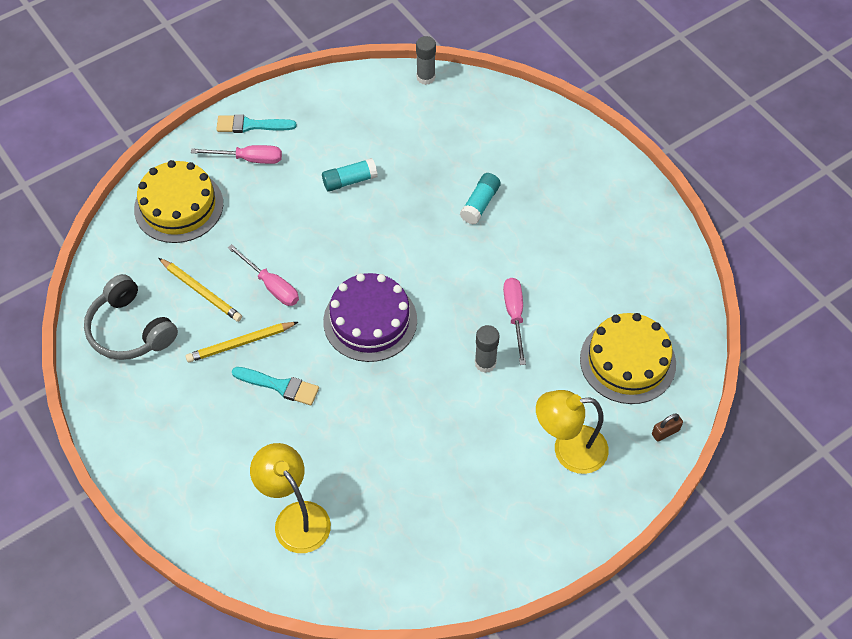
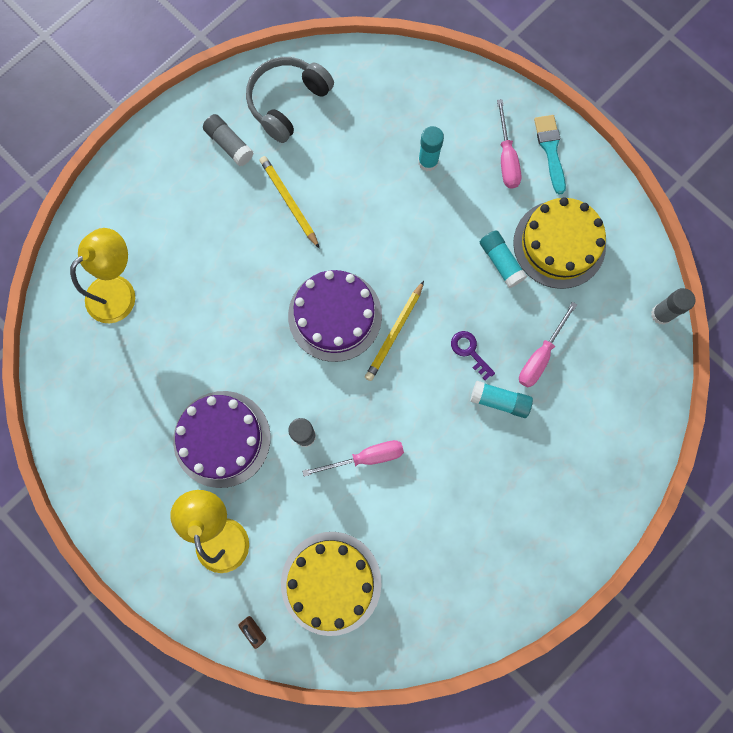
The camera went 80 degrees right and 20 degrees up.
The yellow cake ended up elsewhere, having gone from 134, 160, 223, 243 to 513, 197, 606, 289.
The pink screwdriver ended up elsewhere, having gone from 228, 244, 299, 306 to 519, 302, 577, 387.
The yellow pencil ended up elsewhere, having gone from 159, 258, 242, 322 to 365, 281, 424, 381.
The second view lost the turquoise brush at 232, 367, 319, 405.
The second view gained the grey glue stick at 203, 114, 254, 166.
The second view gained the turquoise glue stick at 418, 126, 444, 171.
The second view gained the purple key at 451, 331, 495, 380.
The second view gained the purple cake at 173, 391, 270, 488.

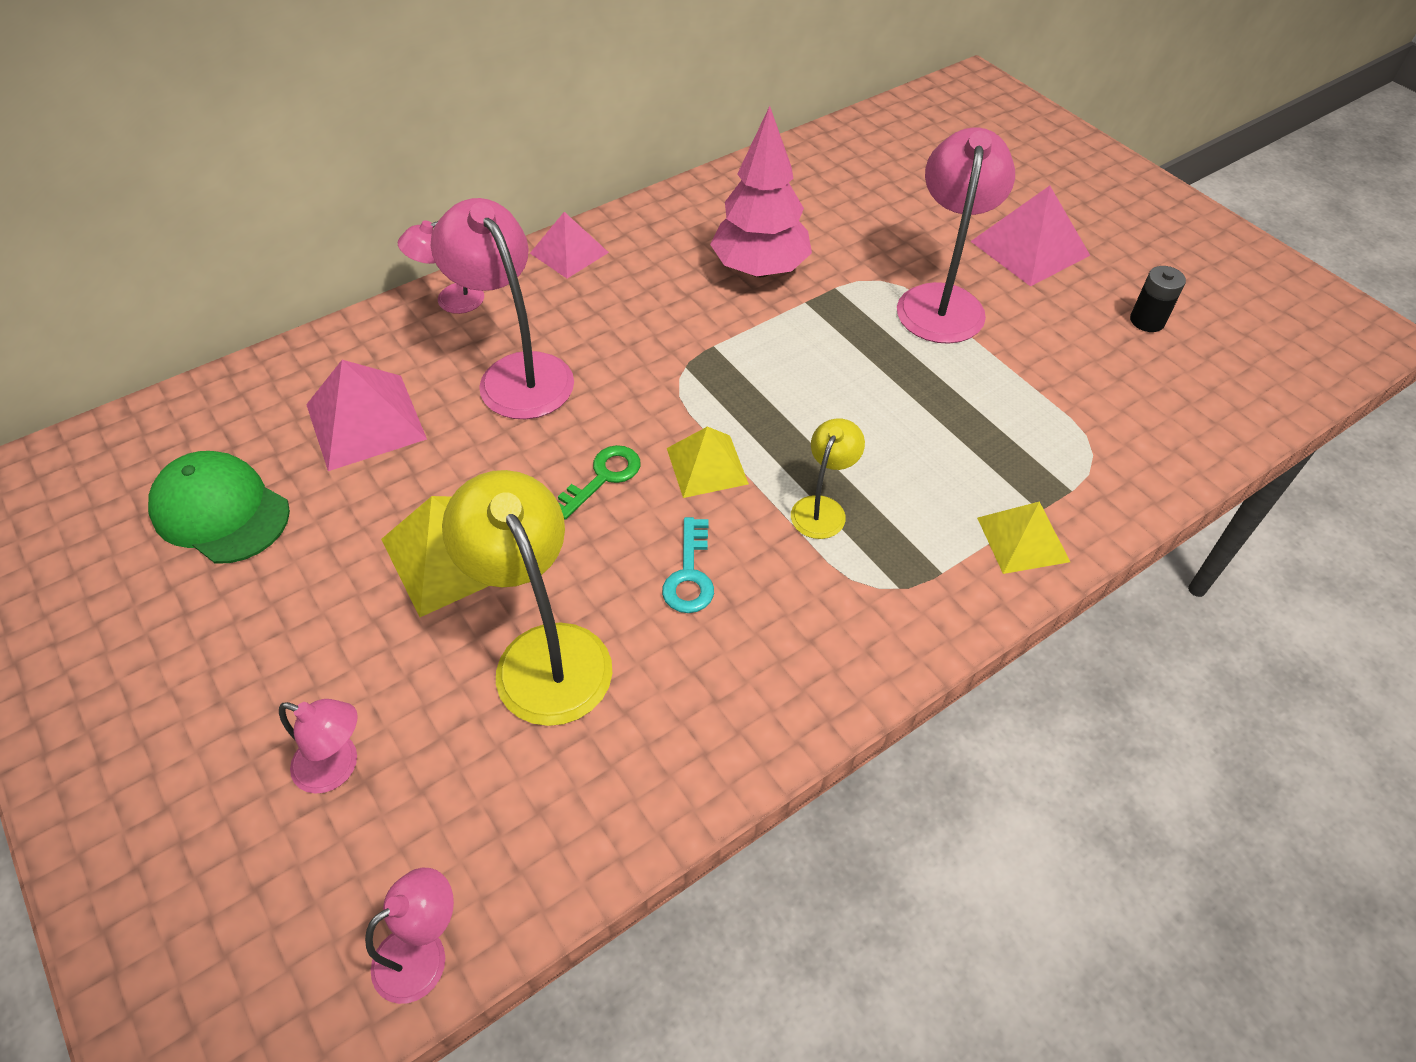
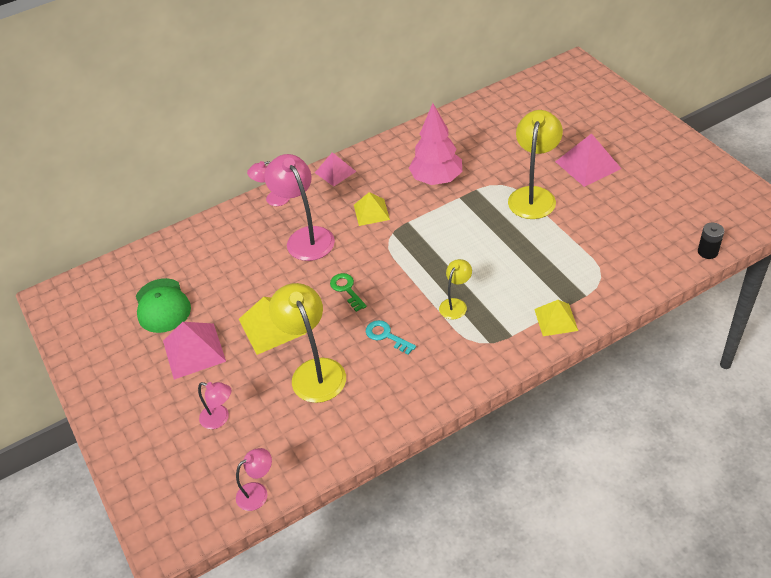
The camera went 10 degrees right and 5 degrees down.
What was the pink lamp at 897, 127, 1015, 344 turned into the yellow lamp at 508, 110, 563, 219.
The black battery ended up elsewhere, having gone from 1130, 266, 1186, 332 to 698, 223, 724, 259.
The pink pyramid ended up elsewhere, having gone from 306, 360, 427, 471 to 163, 322, 226, 380.
The yellow pyramid ended up elsewhere, having gone from 667, 426, 749, 498 to 354, 192, 390, 226.
The green key at 558, 445, 640, 520 ended up facing another way, 75 degrees counterclockwise from before.
The green cap at 148, 451, 290, 564 ended up facing another way, 150 degrees counterclockwise from before.
The turquoise key at 662, 517, 714, 613 ended up facing another way, 120 degrees clockwise from before.

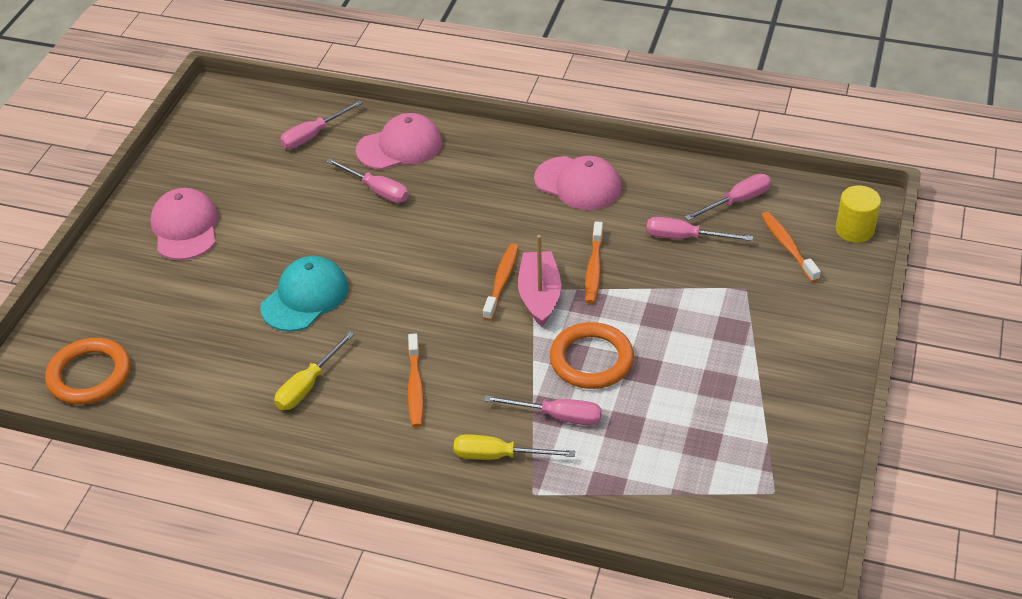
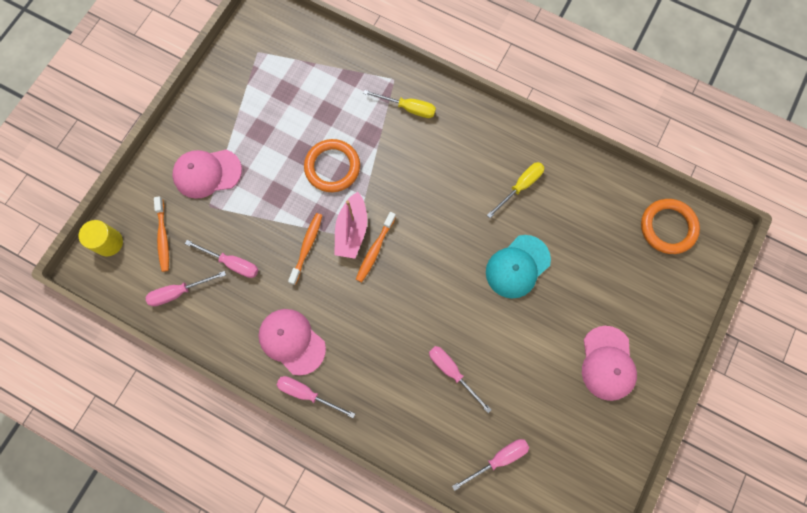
The camera went 170 degrees left and 30 degrees up.
The pink cap ended up elsewhere, having gone from 356, 113, 442, 170 to 173, 150, 242, 199.
The second view lost the orange toothbrush at 408, 333, 424, 428.
The pink screwdriver ended up elsewhere, having gone from 484, 395, 602, 426 to 277, 376, 355, 418.

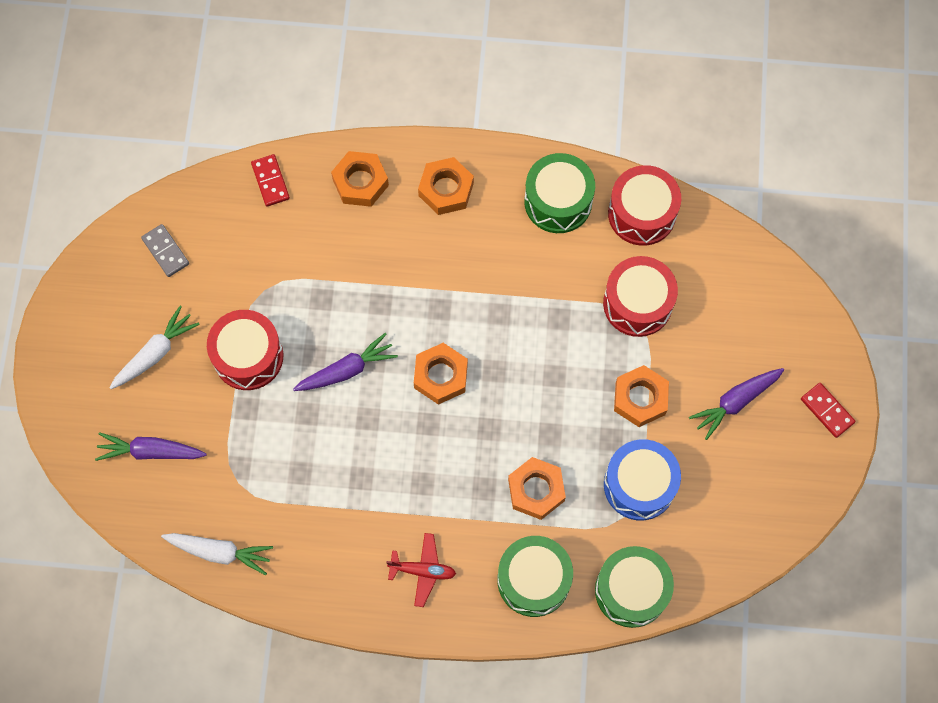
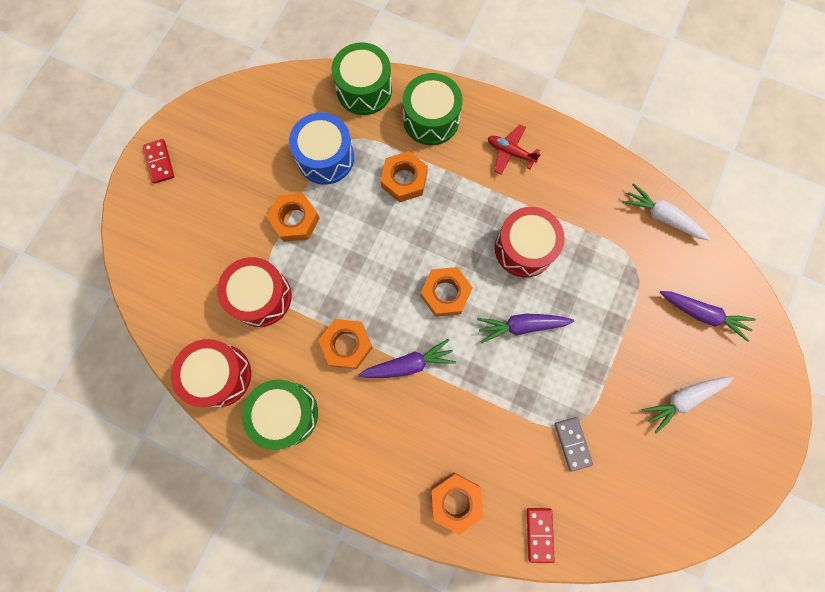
The camera went 160 degrees left and 5 degrees up.
The orange nut ended up elsewhere, having gone from 418, 157, 474, 215 to 318, 319, 373, 369.
The grey domino ended up elsewhere, having gone from 141, 224, 189, 277 to 555, 417, 593, 472.
The red drum ended up elsewhere, having gone from 207, 310, 283, 390 to 495, 207, 565, 278.
The purple carrot ended up elsewhere, having gone from 689, 368, 784, 440 to 358, 339, 456, 378.

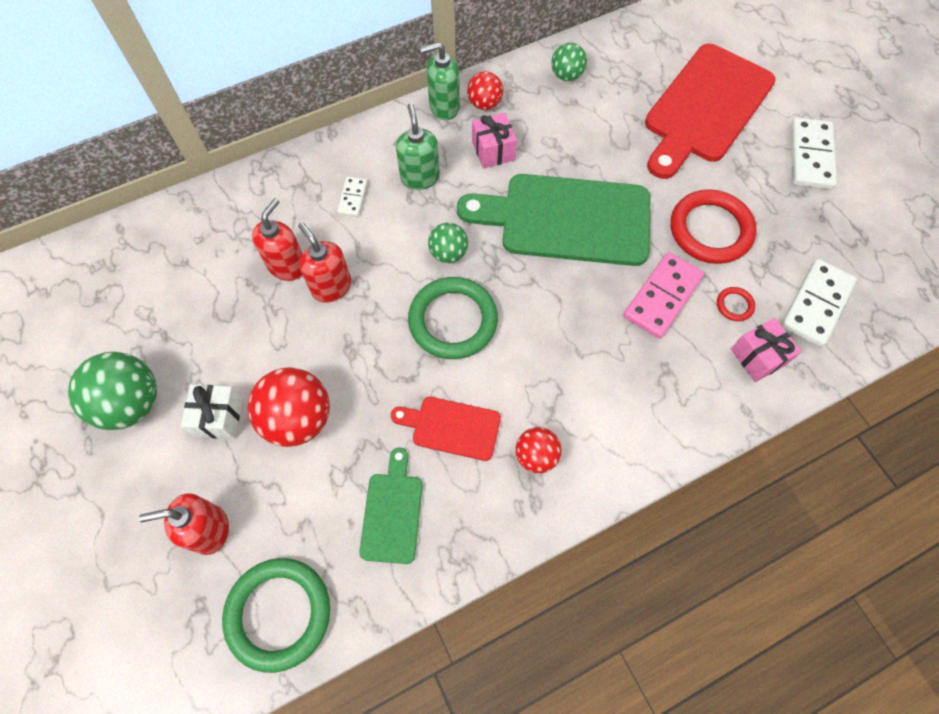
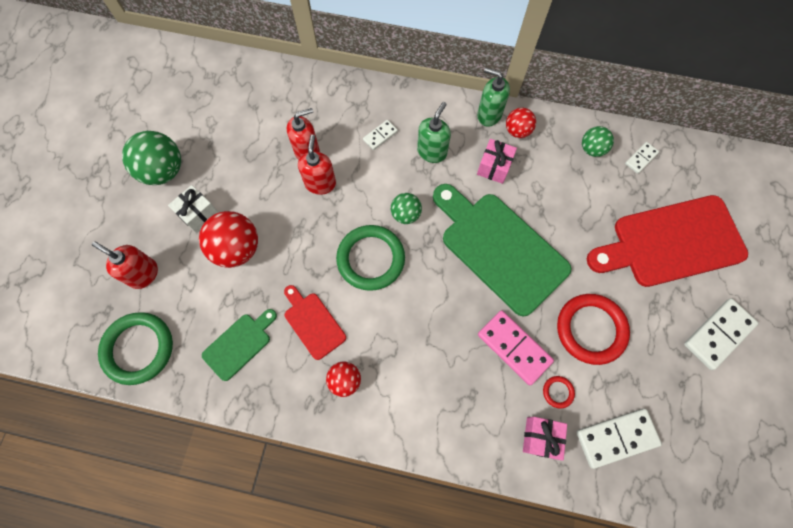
The camera went 40 degrees right and 5 degrees up.
The pink domino at 623, 252, 704, 339 ended up facing another way, 60 degrees clockwise from before.
The second view gained the white domino at 625, 142, 659, 174.

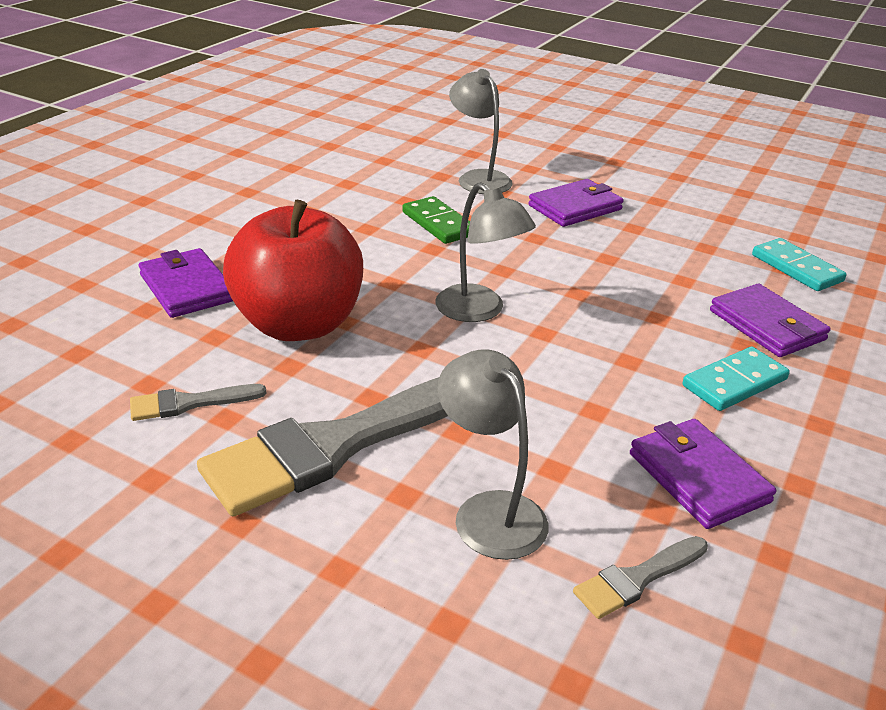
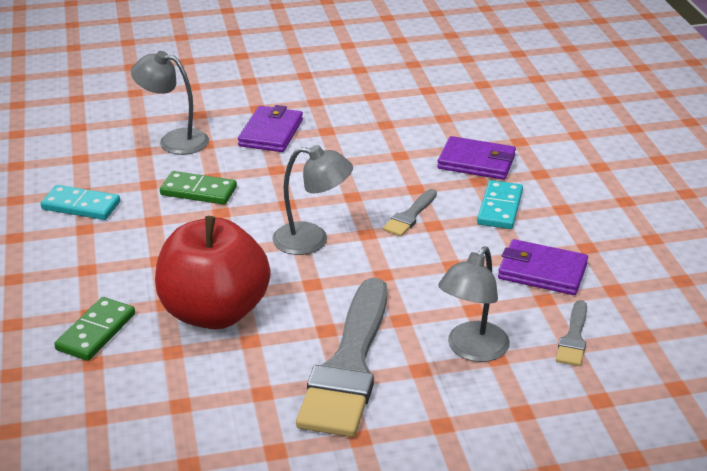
The camera went 40 degrees left and 0 degrees up.
The turquoise domino ended up elsewhere, having gone from 752, 238, 847, 291 to 41, 185, 120, 220.
Where the purple wallet stood at 139, 248, 233, 318, the green domino came to stand at 54, 297, 135, 361.
The grey lamp at 437, 350, 548, 560 ended up facing another way, 75 degrees counterclockwise from before.
The grey brush ended up elsewhere, having gone from 130, 384, 267, 421 to 383, 189, 437, 237.

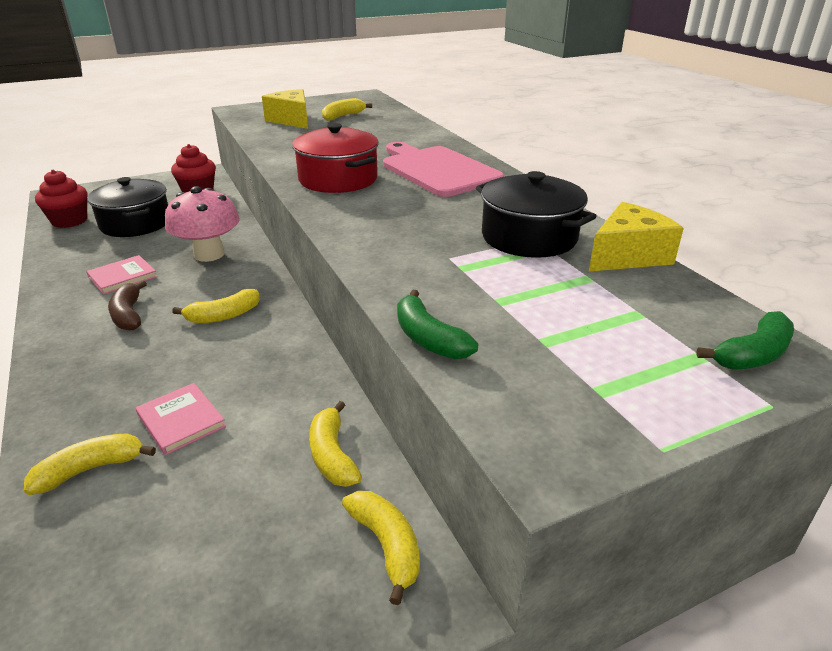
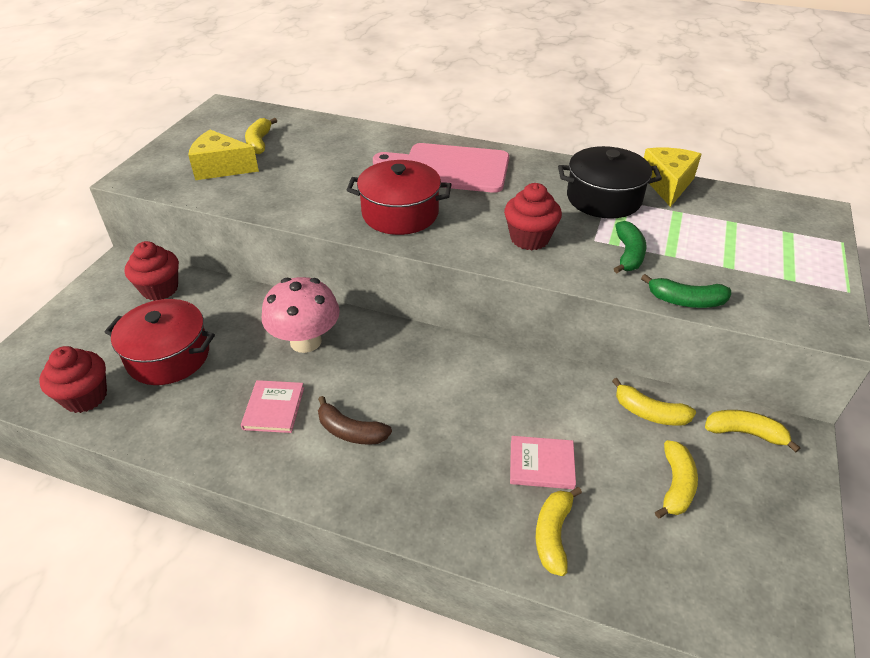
The camera went 45 degrees left and 10 degrees up.
What was the black pot at 88, 177, 168, 237 turned into the red pot at 105, 299, 215, 385.
The yellow banana ended up elsewhere, having gone from 172, 289, 260, 323 to 655, 440, 698, 518.
The green banana ended up elsewhere, having gone from 696, 311, 794, 369 to 614, 221, 647, 273.
The second view gained the red cupcake at 504, 183, 562, 250.

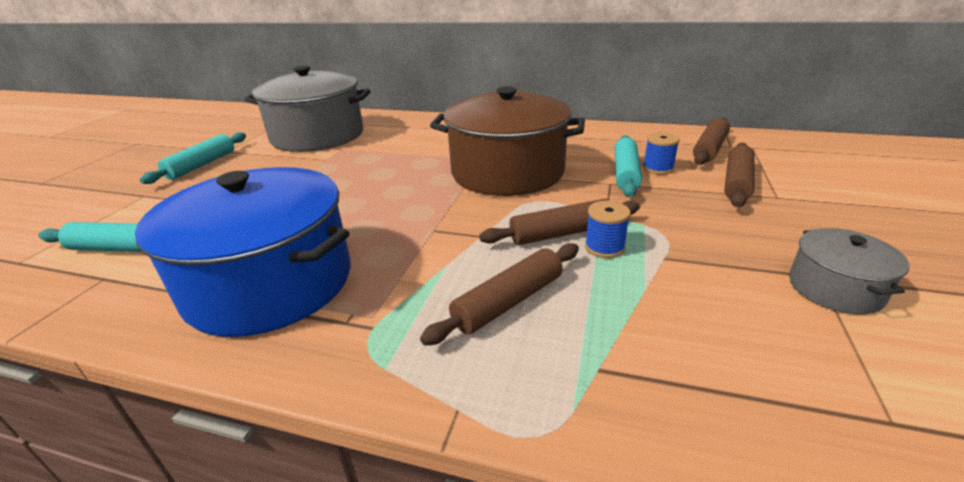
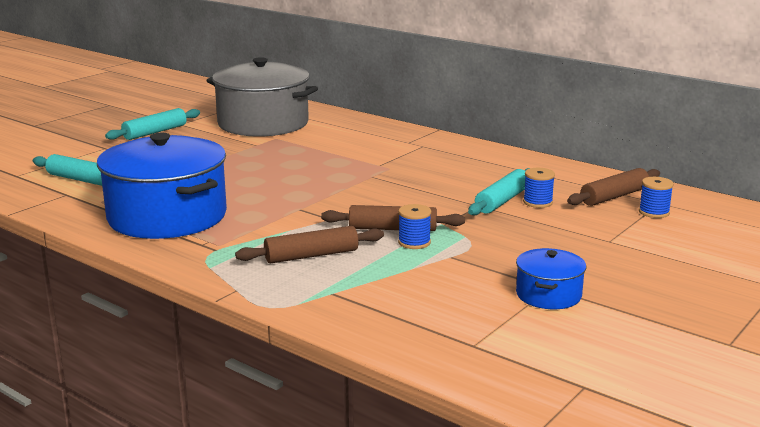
The camera went 20 degrees right and 10 degrees down.
The second view lost the brown pot at 430, 86, 585, 196.
The second view lost the brown rolling pin at 724, 143, 755, 207.
What was the grey pot at 789, 228, 910, 315 turned into the blue pot at 516, 248, 586, 309.
The second view gained the blue spool at 639, 177, 674, 218.

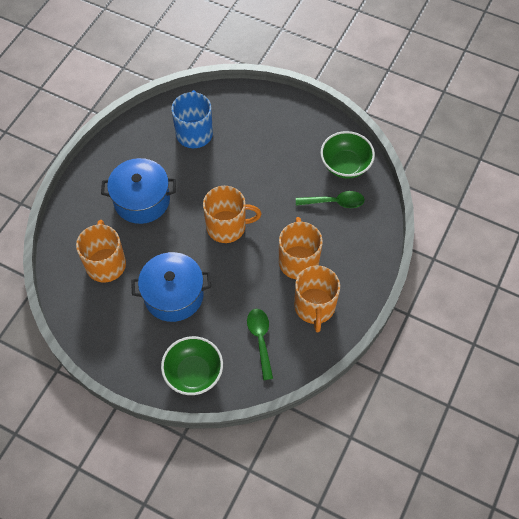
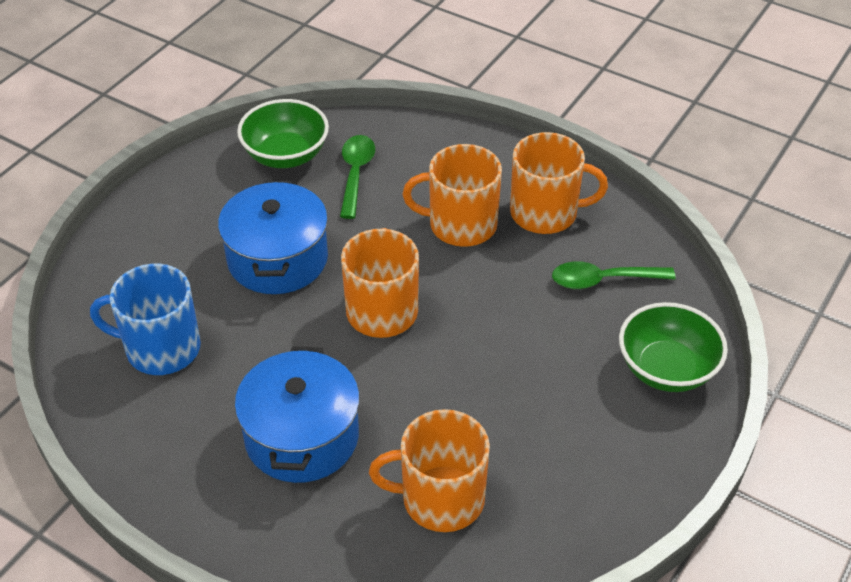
The camera went 85 degrees left and 15 degrees down.
The blue pot ended up elsewhere, having gone from 131, 252, 211, 322 to 218, 181, 328, 294.

